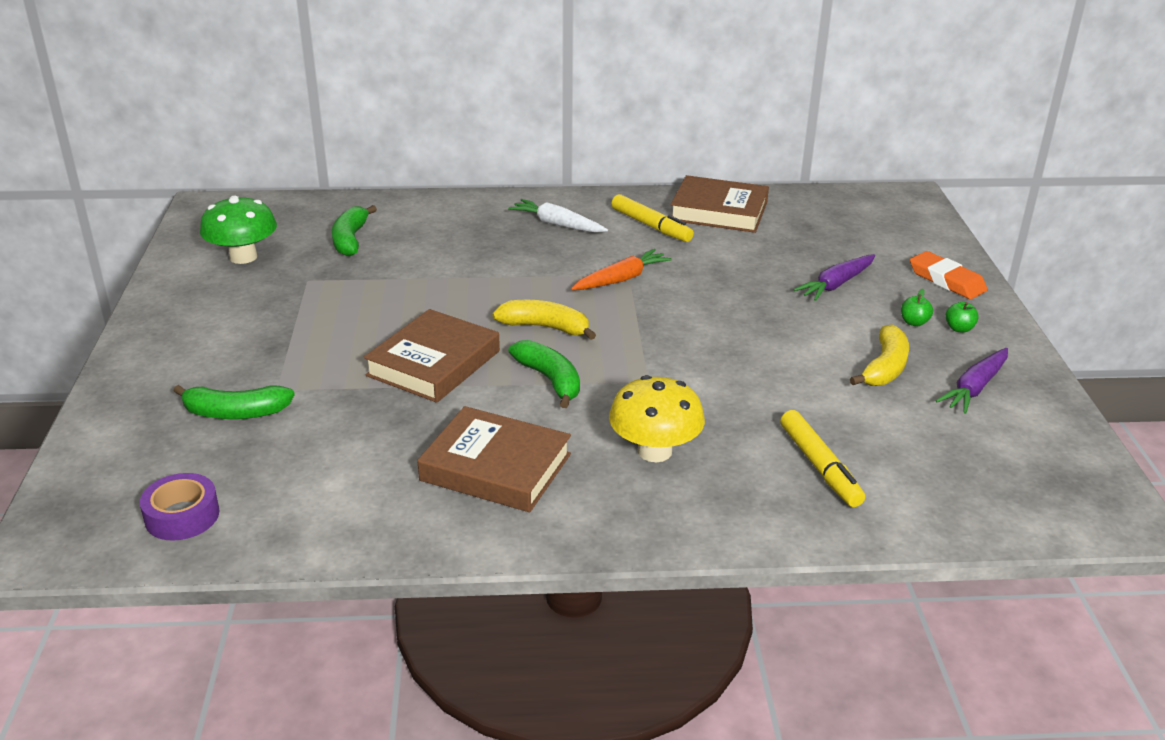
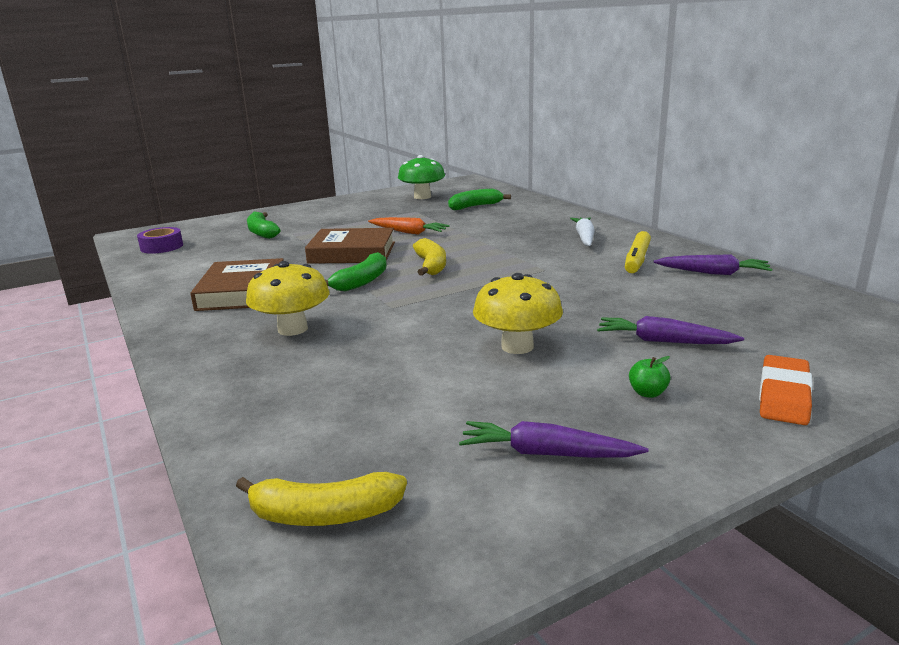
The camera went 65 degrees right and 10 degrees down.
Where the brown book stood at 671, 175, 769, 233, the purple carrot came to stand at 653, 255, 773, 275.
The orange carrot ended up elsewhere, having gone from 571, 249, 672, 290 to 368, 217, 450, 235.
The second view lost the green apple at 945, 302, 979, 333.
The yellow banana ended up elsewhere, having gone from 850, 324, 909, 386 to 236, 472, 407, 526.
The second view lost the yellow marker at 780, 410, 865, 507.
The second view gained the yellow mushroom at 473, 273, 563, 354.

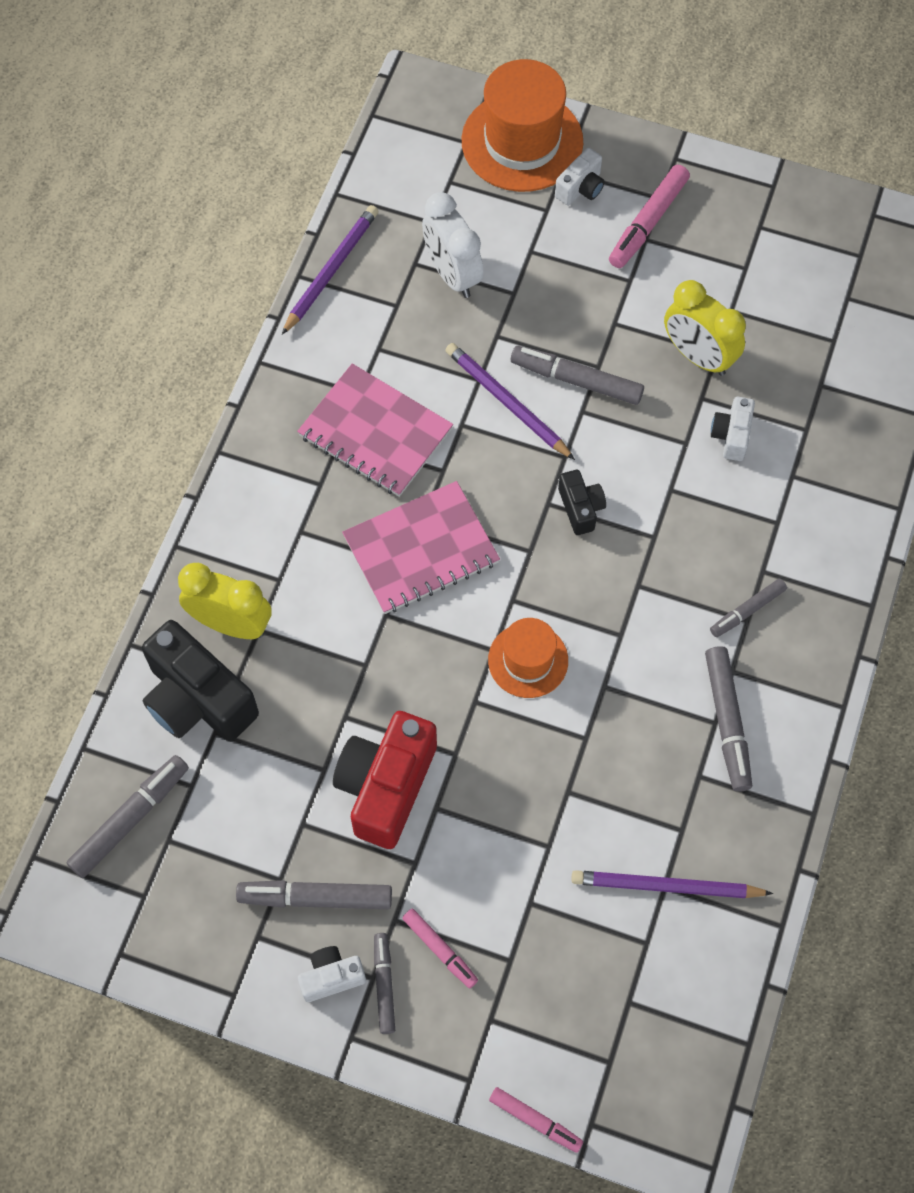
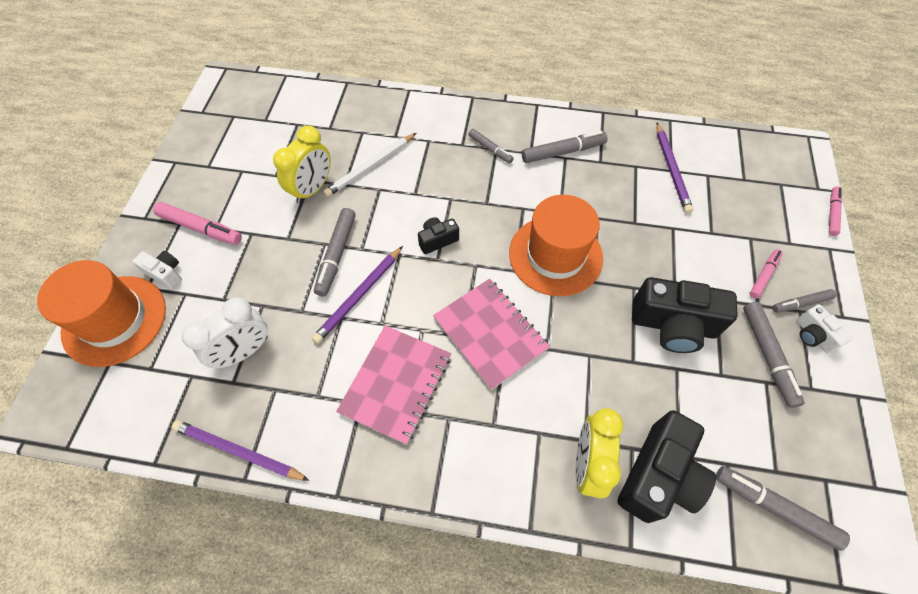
The camera went 100 degrees left and 5 degrees down.
Where the white camera stood at 711, 397, 755, 461, the white pencil came to stand at 323, 133, 416, 197.
The size of the orange hat at 488, 618, 568, 698 changed by a factor of 1.73.
What was the red camera at 333, 711, 437, 849 turned into the black camera at 632, 277, 738, 353.

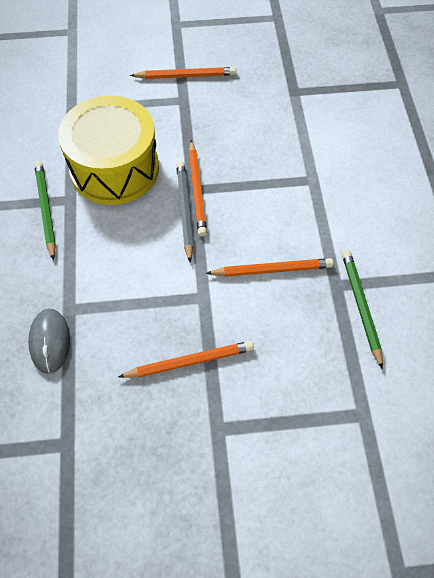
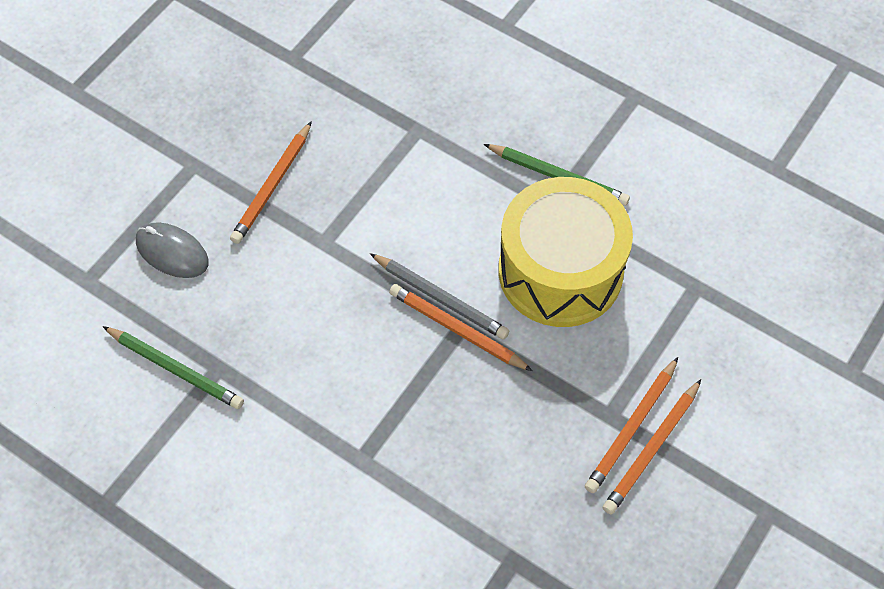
The camera went 130 degrees right and 0 degrees up.
The orange pencil ended up elsewhere, having gone from 206, 258, 333, 277 to 585, 357, 678, 493.
The grey mouse ended up elsewhere, having gone from 28, 309, 70, 374 to 136, 222, 209, 278.

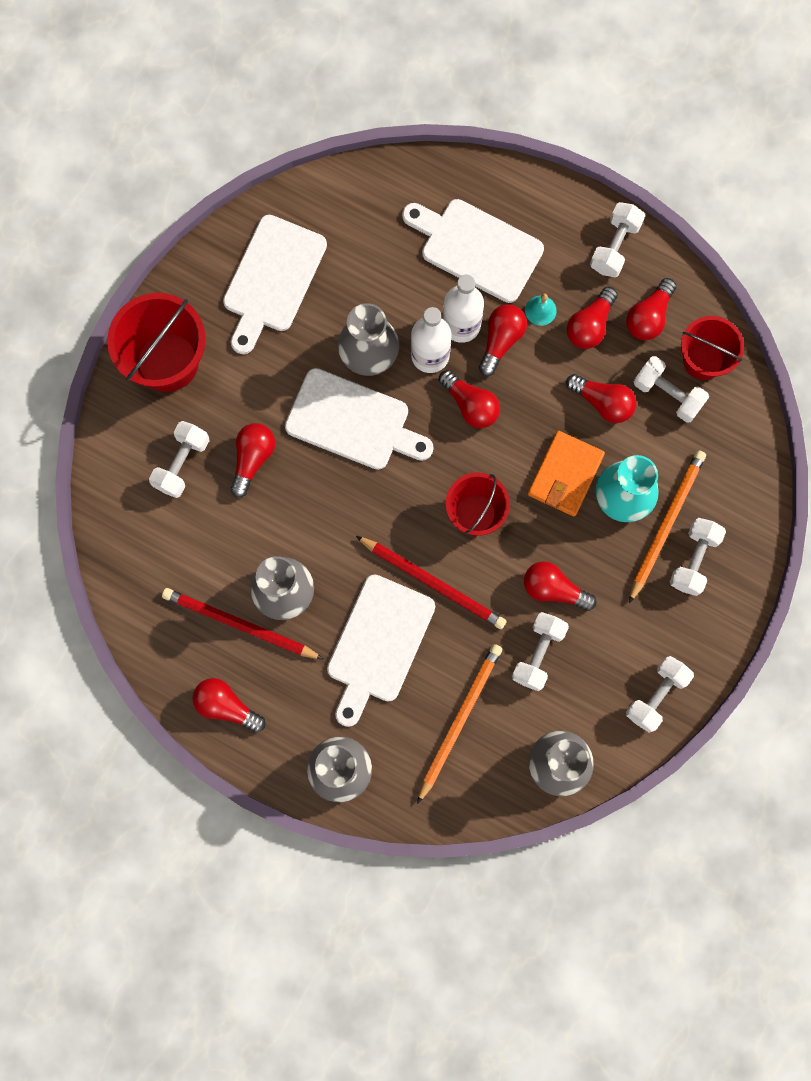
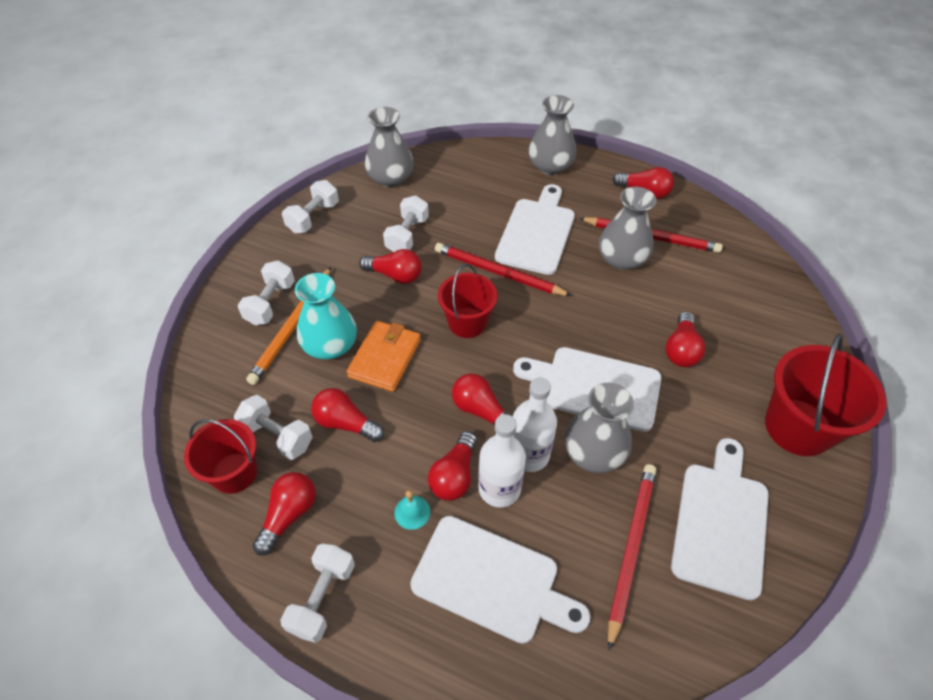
The camera went 175 degrees right and 25 degrees down.
The second view lost the red light bulb at 567, 287, 618, 349.
The second view lost the white dumbbell at 149, 421, 210, 498.
The second view lost the orange pencil at 417, 644, 502, 804.
The second view gained the red pencil at 608, 464, 656, 651.

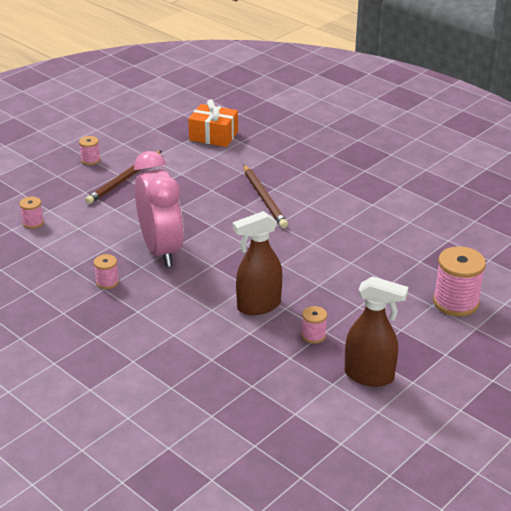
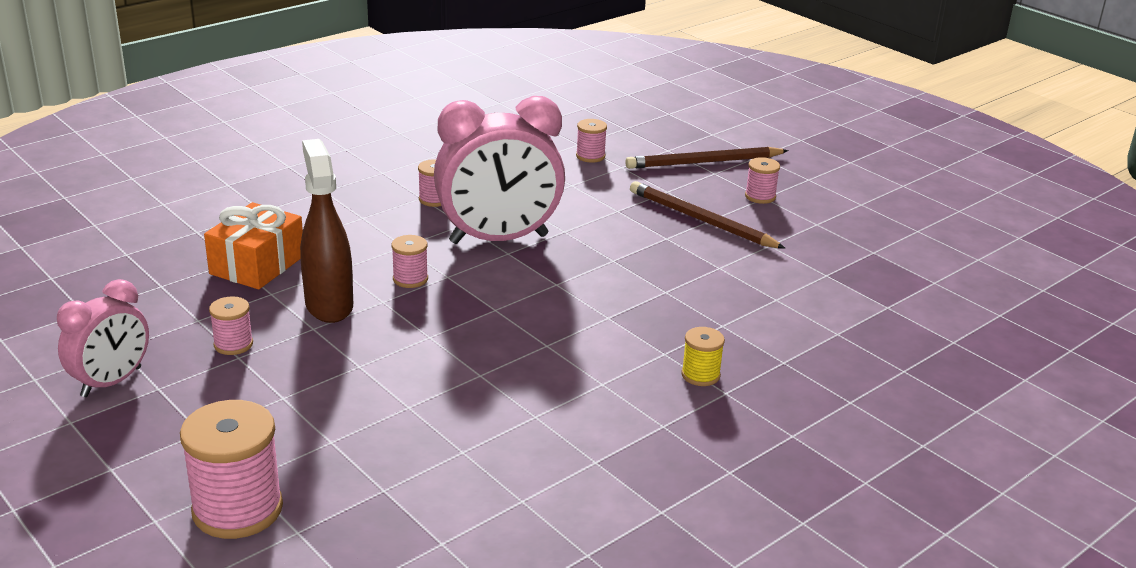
The camera went 95 degrees right and 5 degrees down.
The orange gift ended up elsewhere, having gone from 188, 99, 238, 147 to 204, 202, 303, 289.
The brown pencil ended up elsewhere, having gone from 243, 164, 288, 228 to 625, 147, 789, 169.
Where the brown spray bottle stood at 345, 276, 408, 387, the pink clock came to stand at 57, 279, 149, 397.
The second view gained the pink spool at 391, 235, 428, 288.
The second view gained the yellow spool at 681, 327, 725, 386.

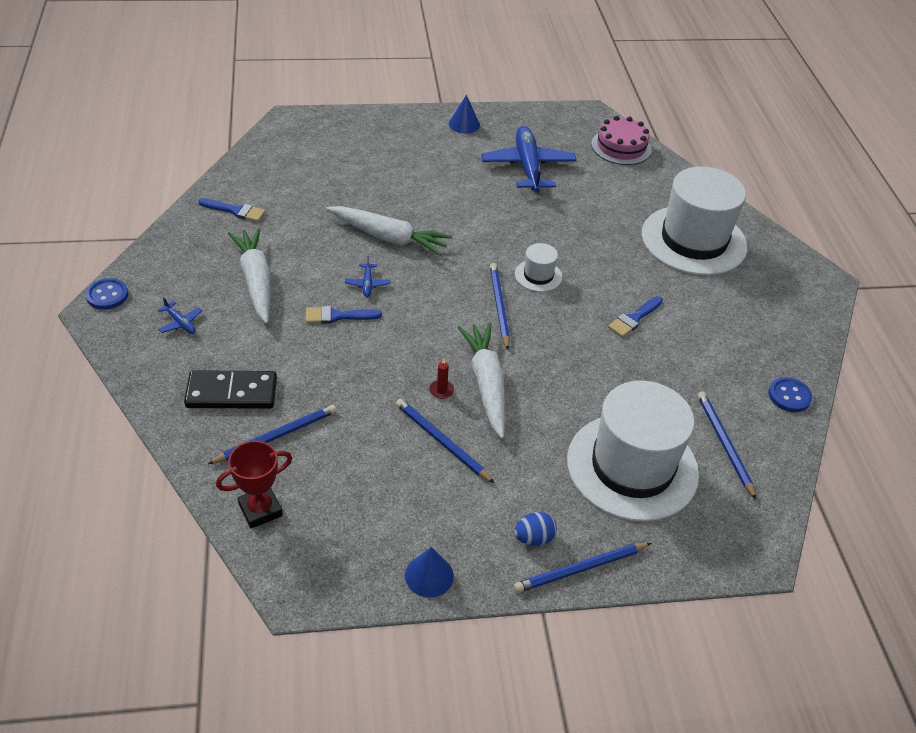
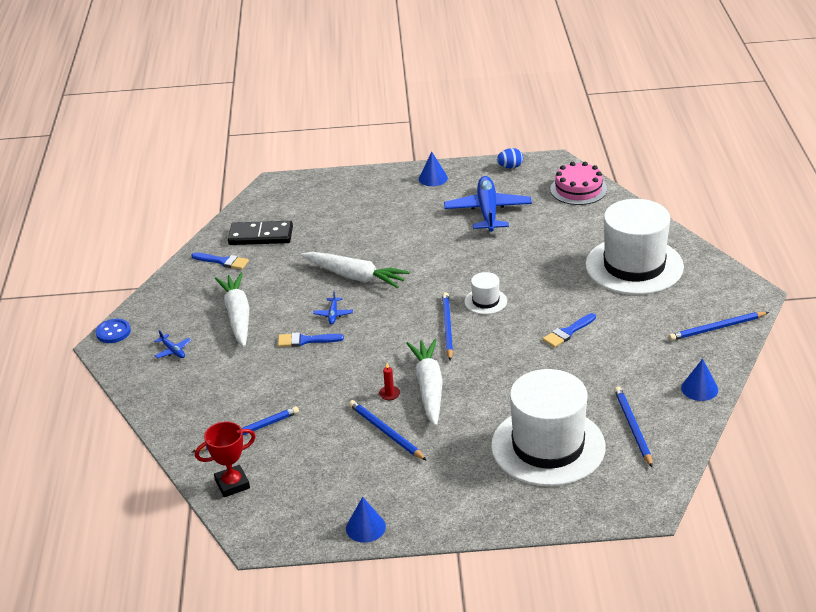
The camera went 10 degrees right and 10 degrees down.
The black domino ended up elsewhere, having gone from 184, 370, 277, 409 to 228, 221, 293, 245.
Where the blue button stood at 768, 377, 812, 412, the blue cone came to stand at 681, 359, 718, 401.
The blue egg ended up elsewhere, having gone from 514, 512, 557, 546 to 497, 148, 523, 168.
The blue pencil ended up elsewhere, having gone from 514, 543, 651, 593 to 669, 312, 769, 341.

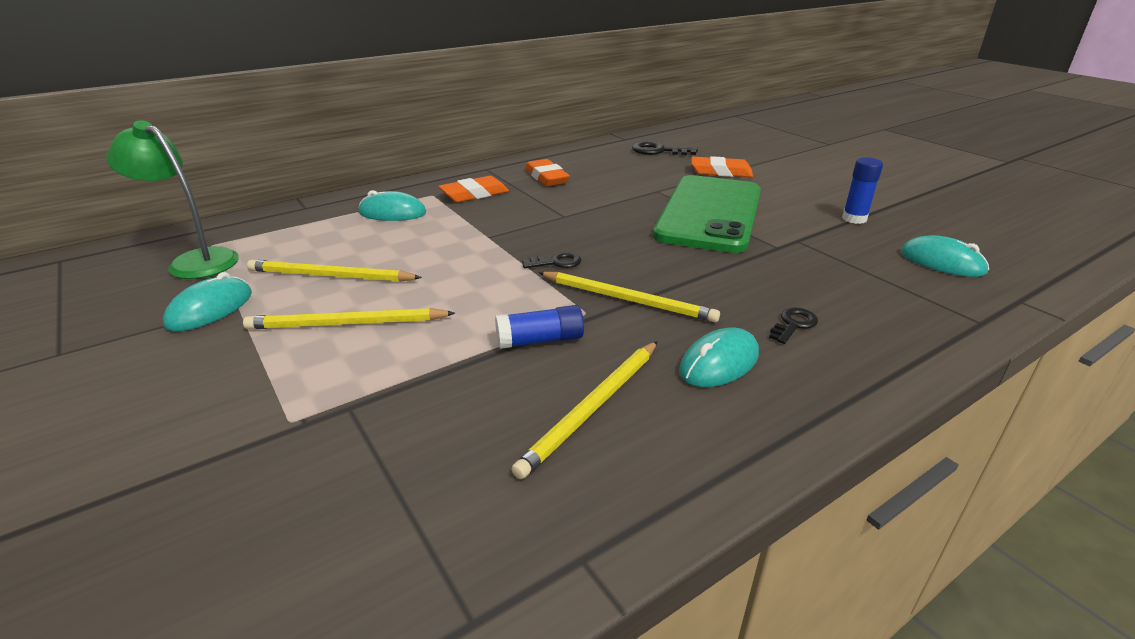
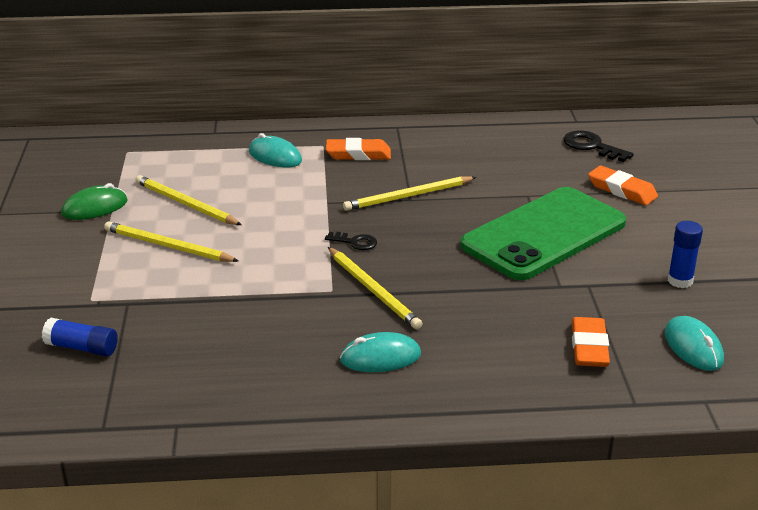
The camera went 30 degrees right and 0 degrees up.
The second view lost the green lamp at 106, 120, 239, 279.
The orange eraser ended up elsewhere, having gone from 525, 159, 570, 186 to 572, 317, 610, 367.
What was the turquoise mouse at 163, 272, 252, 331 turned into the green mouse at 61, 183, 127, 220.
The blue glue stick ended up elsewhere, having gone from 495, 305, 584, 349 to 42, 318, 118, 357.
The second view lost the black key at 769, 307, 818, 344.
The yellow pencil ended up elsewhere, having gone from 511, 341, 658, 479 to 343, 176, 476, 211.

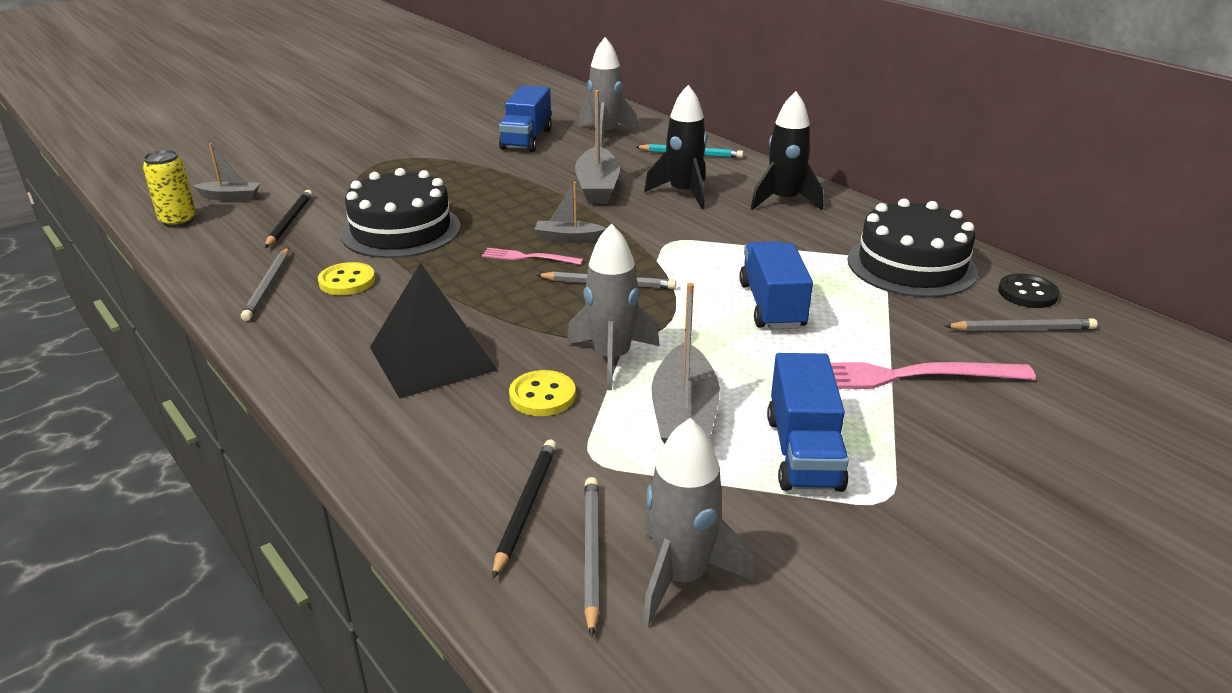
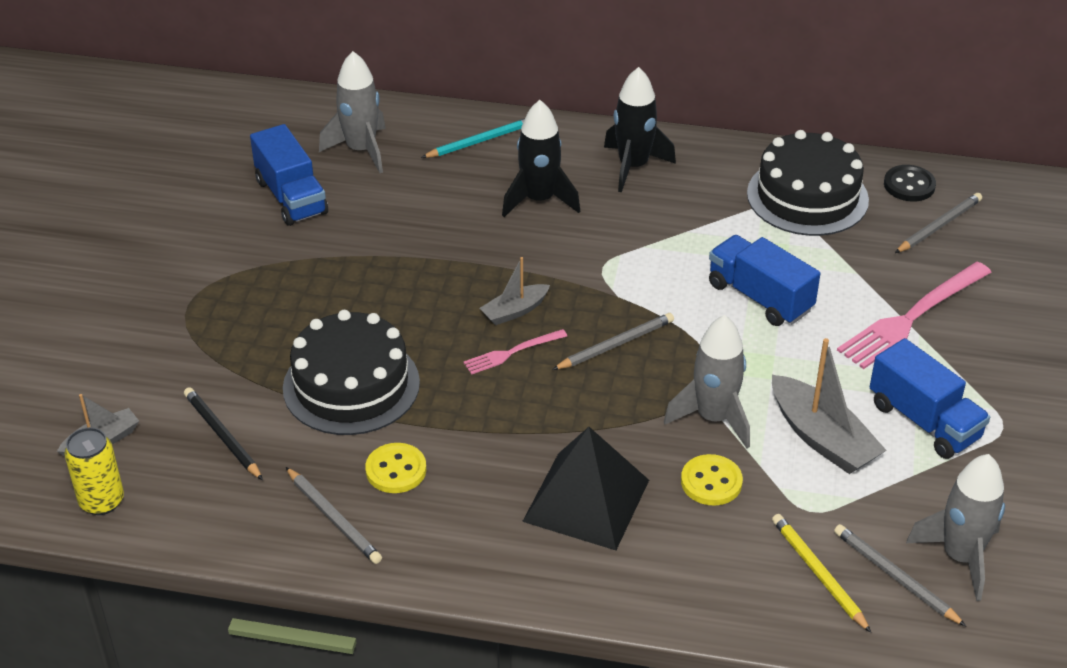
The camera went 40 degrees left and 10 degrees up.
The second view lost the grey boat at 575, 90, 620, 204.
What was the black pencil at 492, 440, 557, 579 turned into the yellow pencil at 772, 514, 871, 633.

